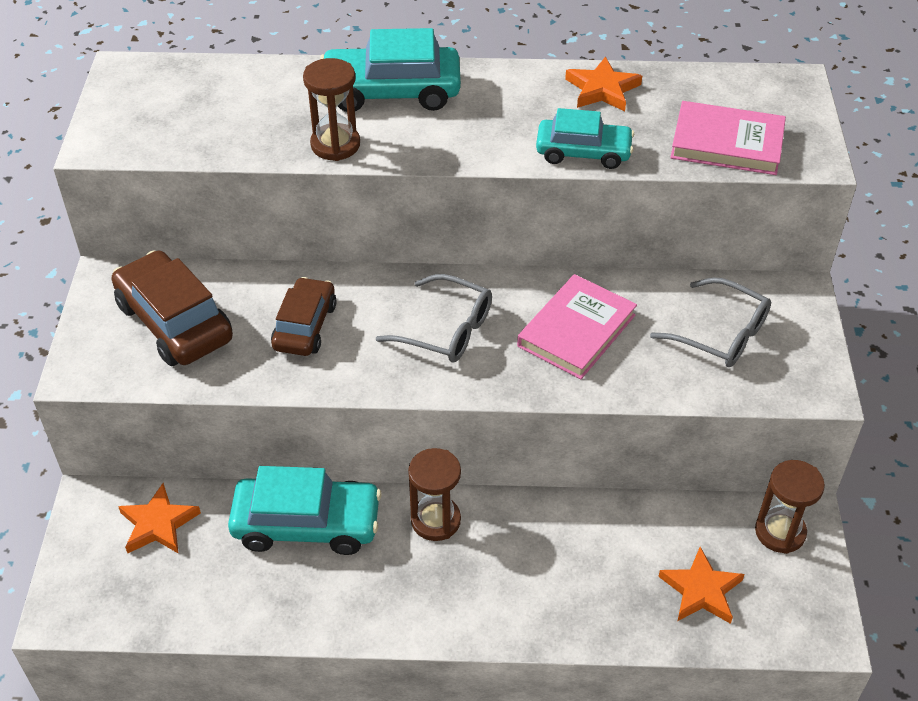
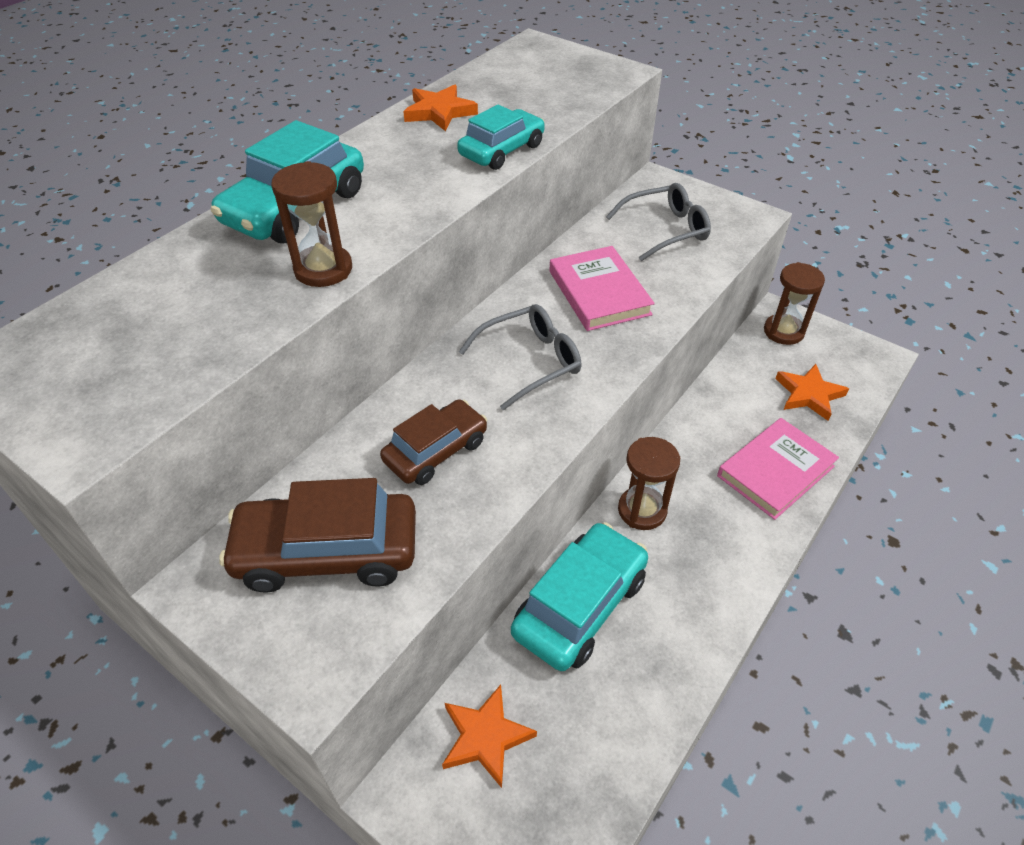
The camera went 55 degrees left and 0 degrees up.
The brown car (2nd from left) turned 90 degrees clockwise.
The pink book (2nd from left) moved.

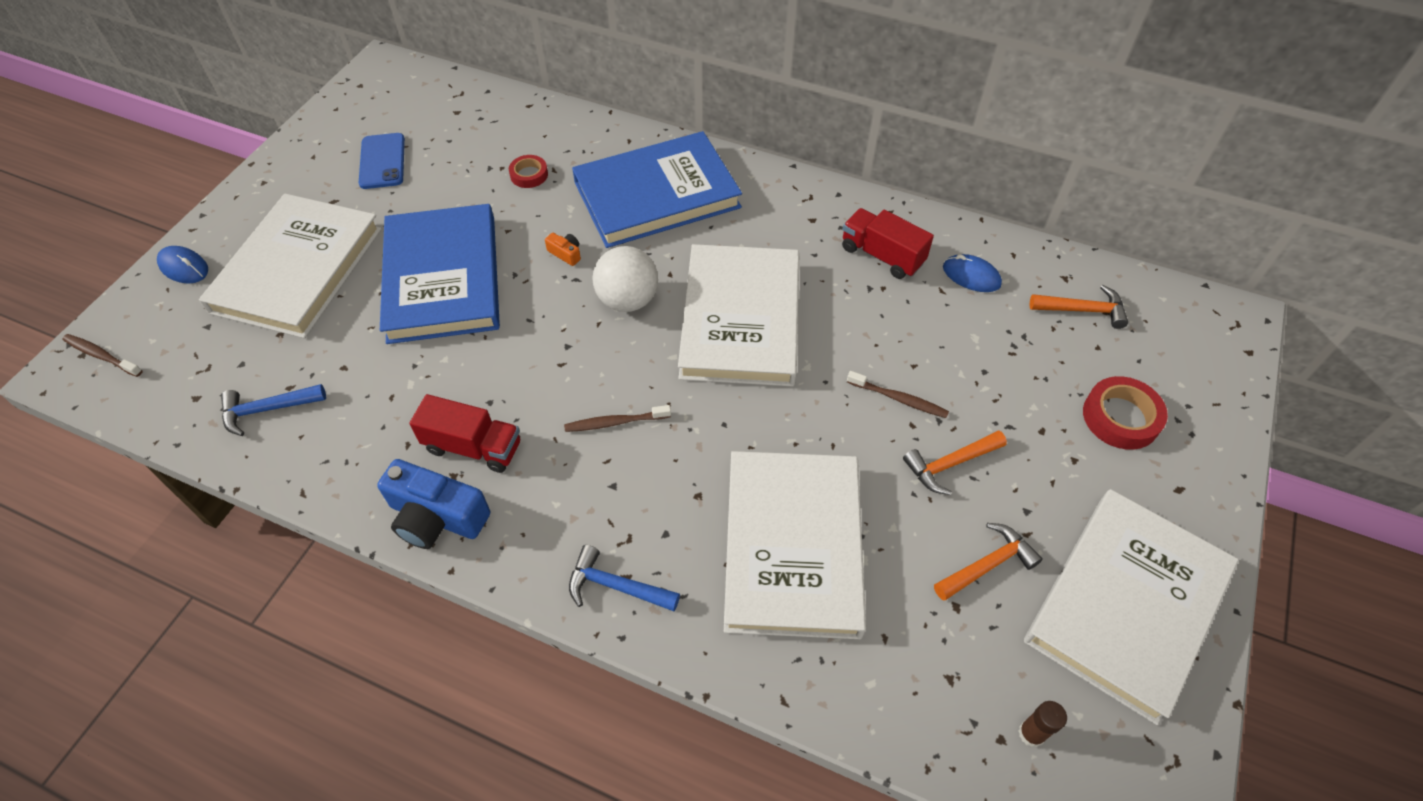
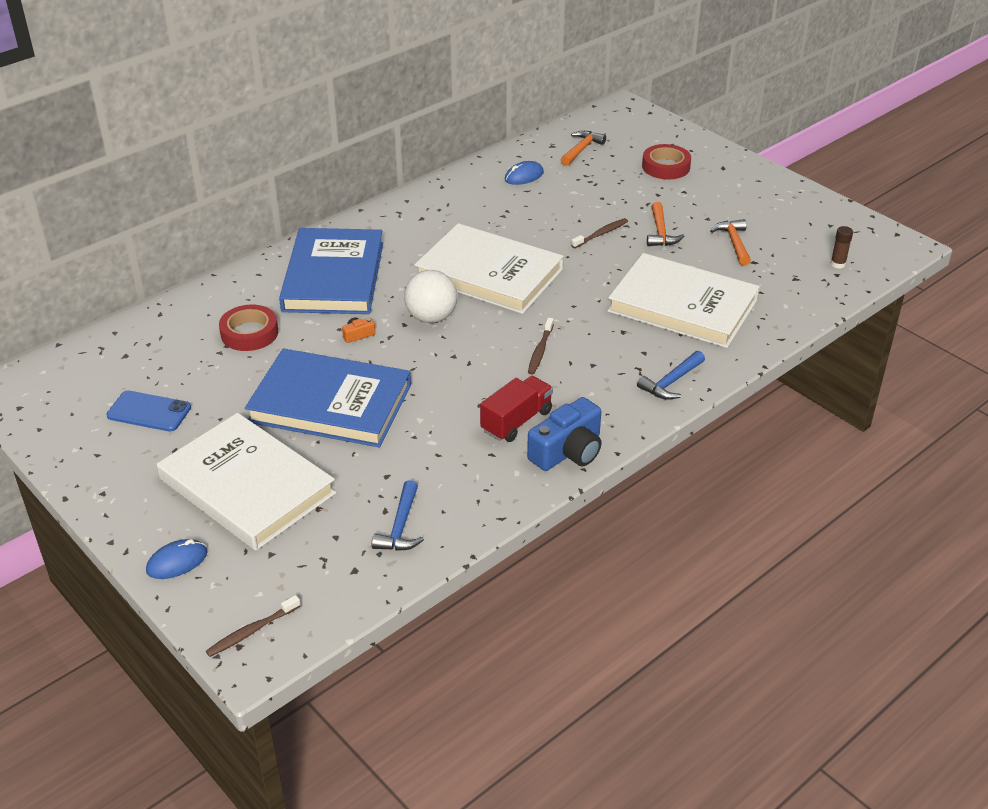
The camera went 65 degrees left and 15 degrees down.
The red tape (1st from left) changed to 1.63 times the size.
The red truck (2nd from left) disappeared.
The white book (4th from left) disappeared.

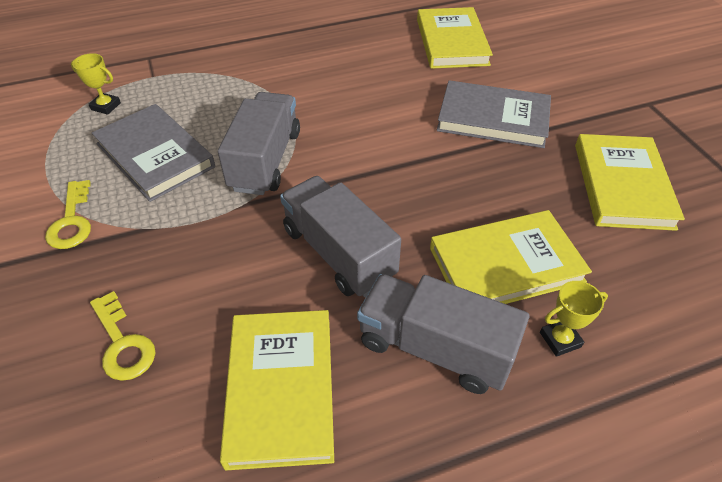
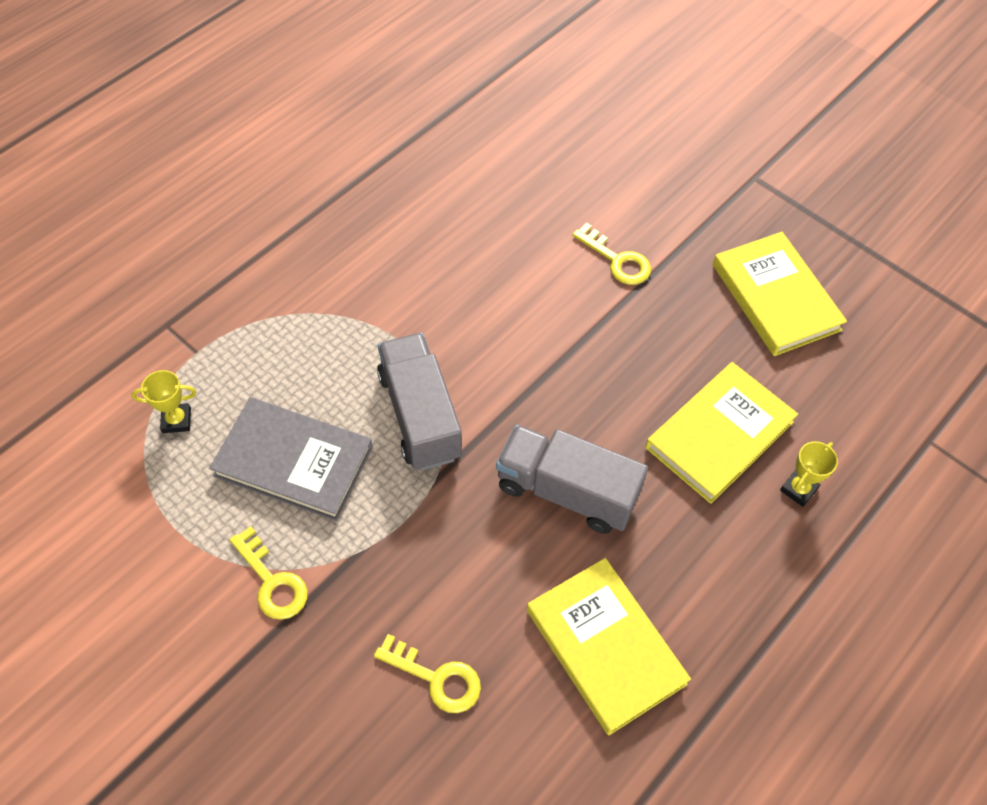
The camera went 30 degrees left and 10 degrees up.
The grey truck (3rd from left) disappeared.
The yellow book (2nd from left) disappeared.
The grey book (2nd from left) was replaced by the yellow key (3rd from left).

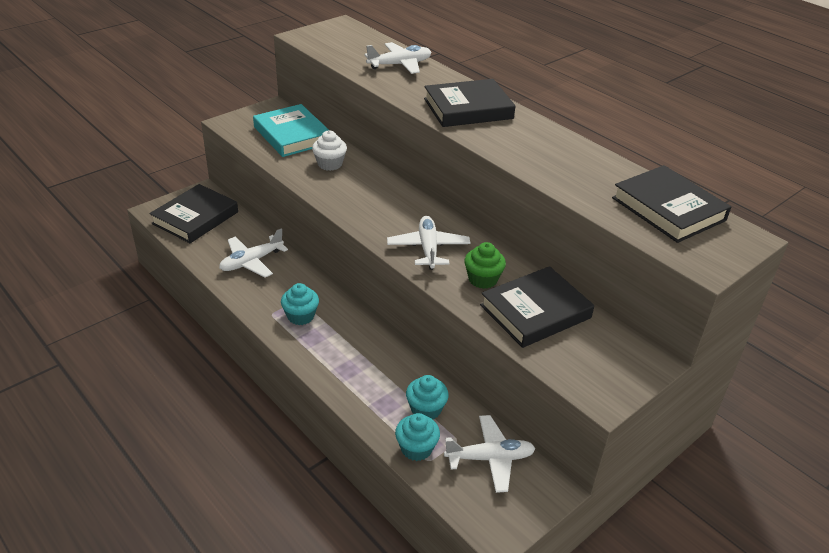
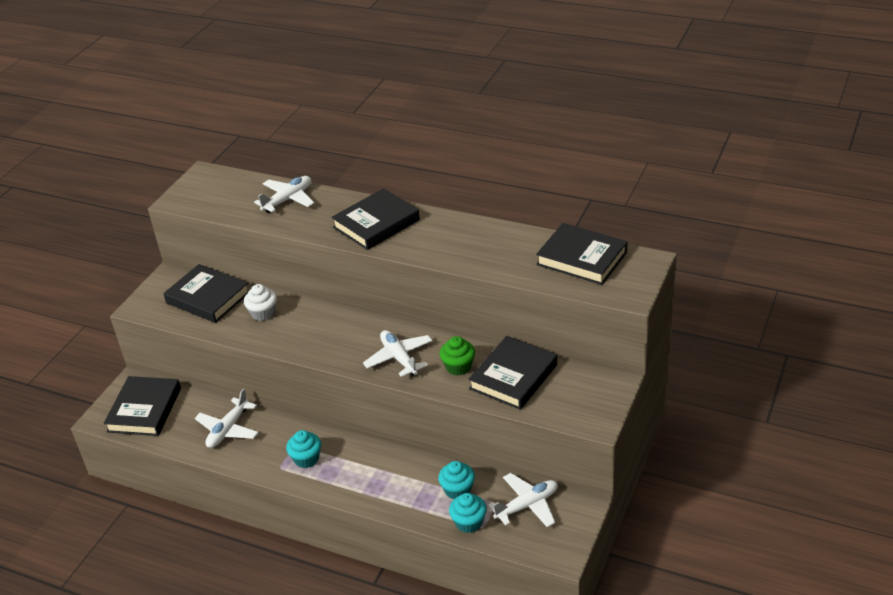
The camera went 20 degrees left and 0 degrees up.
The turquoise book became the black book (2nd from left).

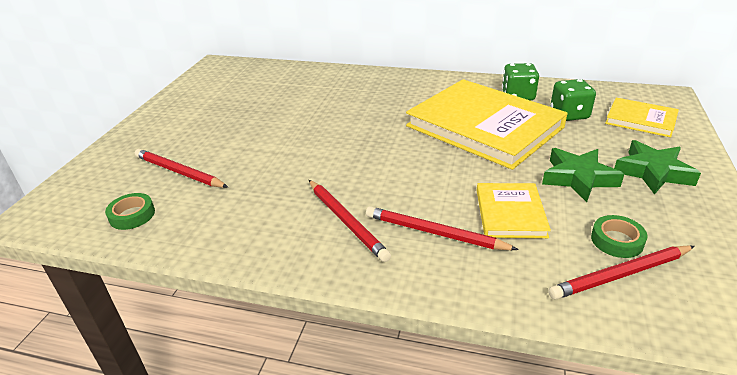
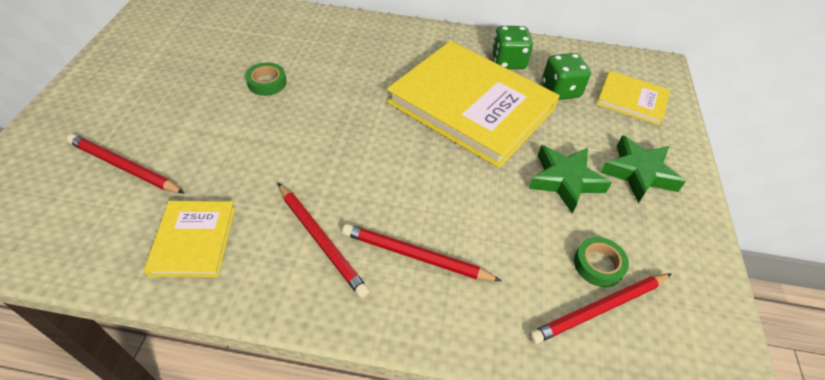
The camera went 10 degrees left and 15 degrees up.
The green tape (1st from left) moved.
The yellow book (2nd from left in the first image) moved.

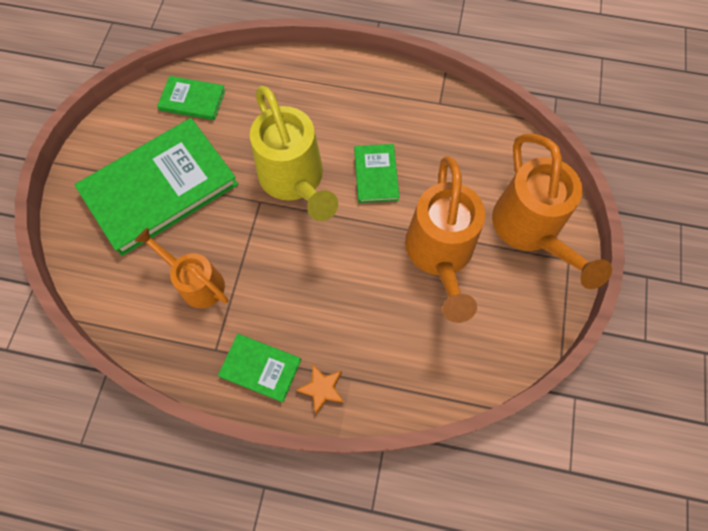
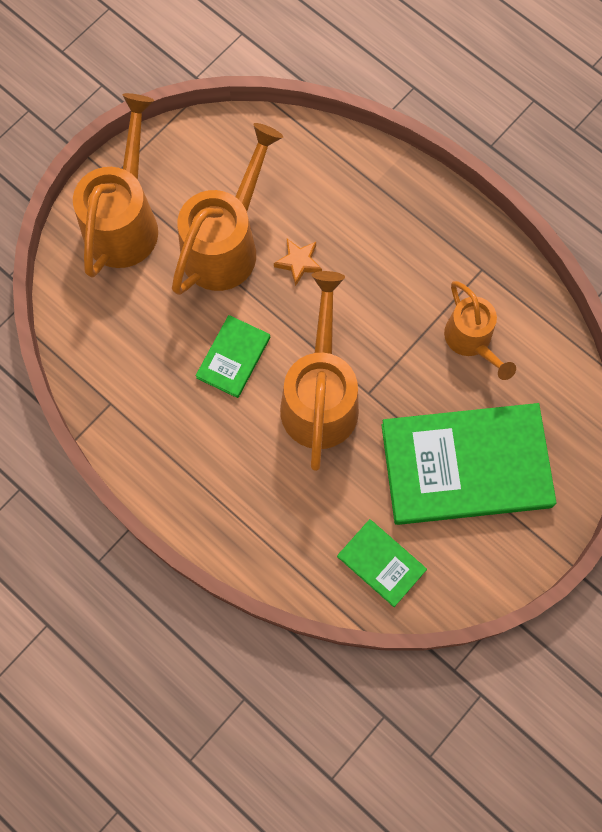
The camera went 150 degrees left and 5 degrees up.
The green book (3rd from left) disappeared.
The yellow watering can became the orange watering can (3rd from left).
The orange star moved.

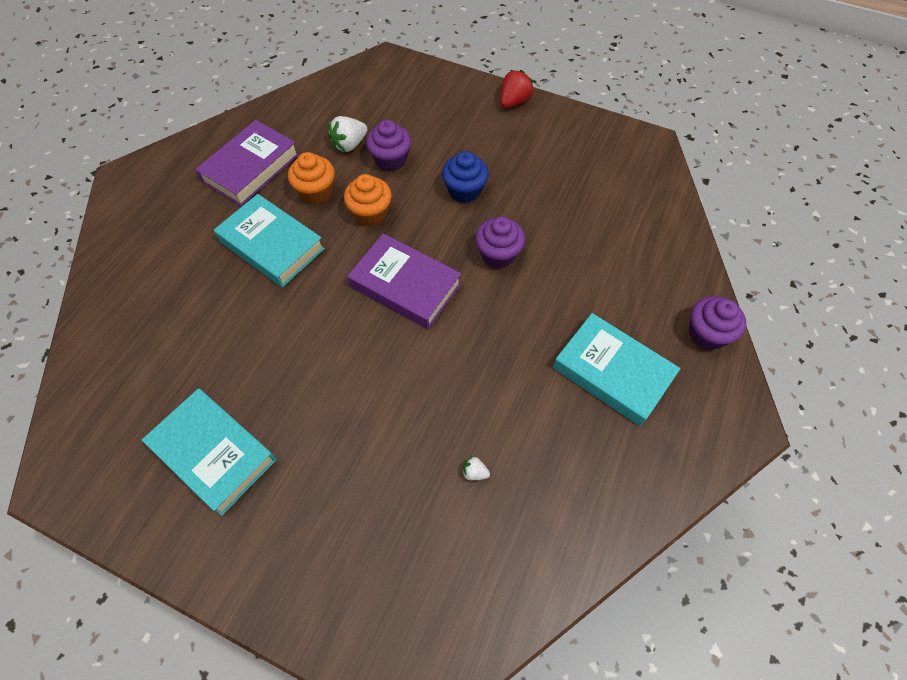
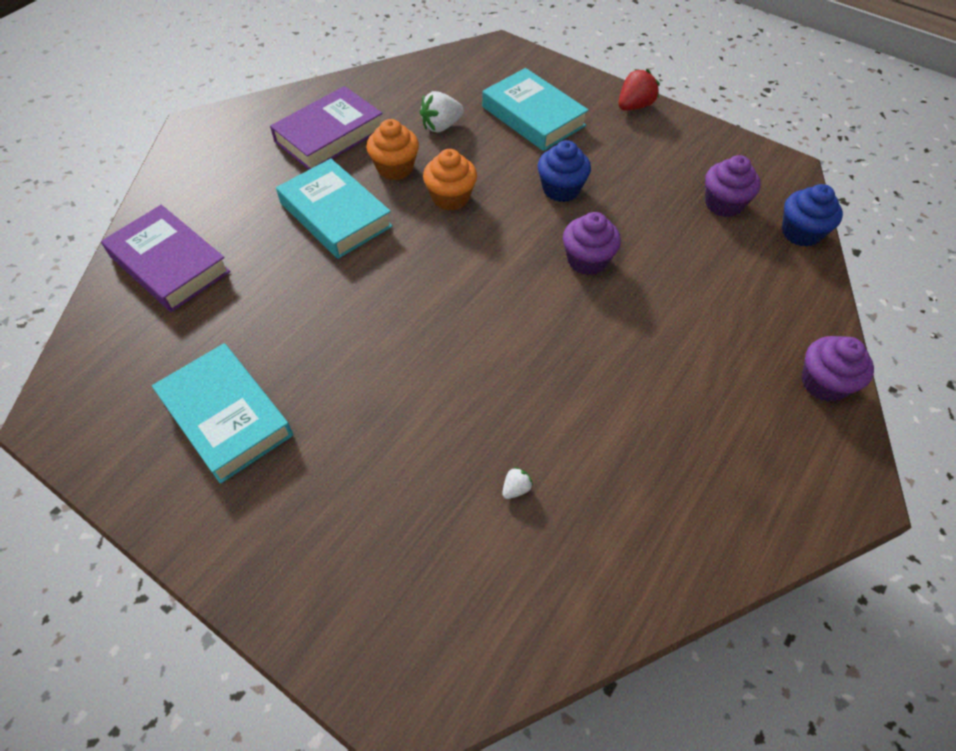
The camera went 10 degrees right and 5 degrees down.
The purple book (2nd from left in the first image) moved.
The purple cupcake (1st from left in the first image) moved.
The white strawberry (2nd from left) turned 105 degrees clockwise.
The turquoise book (3rd from left) moved.
The blue cupcake (2nd from left) appeared.

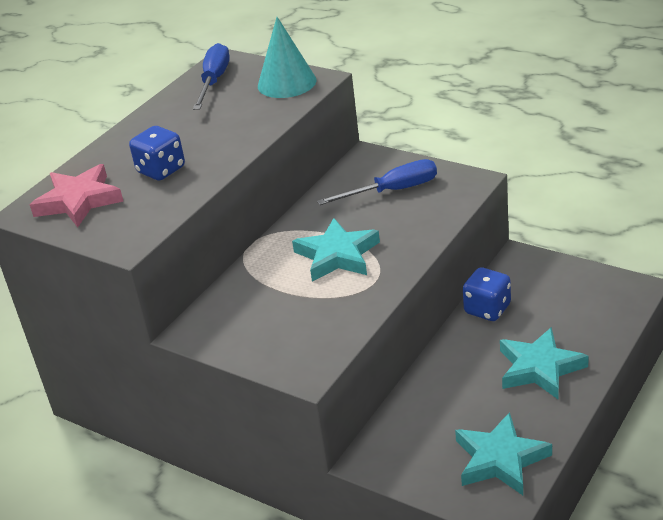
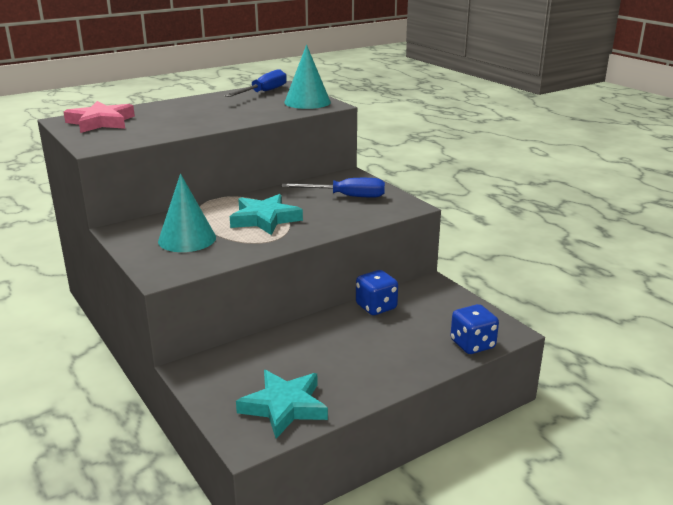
The camera went 20 degrees right and 10 degrees down.
The blue dice (1st from left in the first image) moved.
The turquoise star (3rd from left) disappeared.
The turquoise cone (1st from left) appeared.

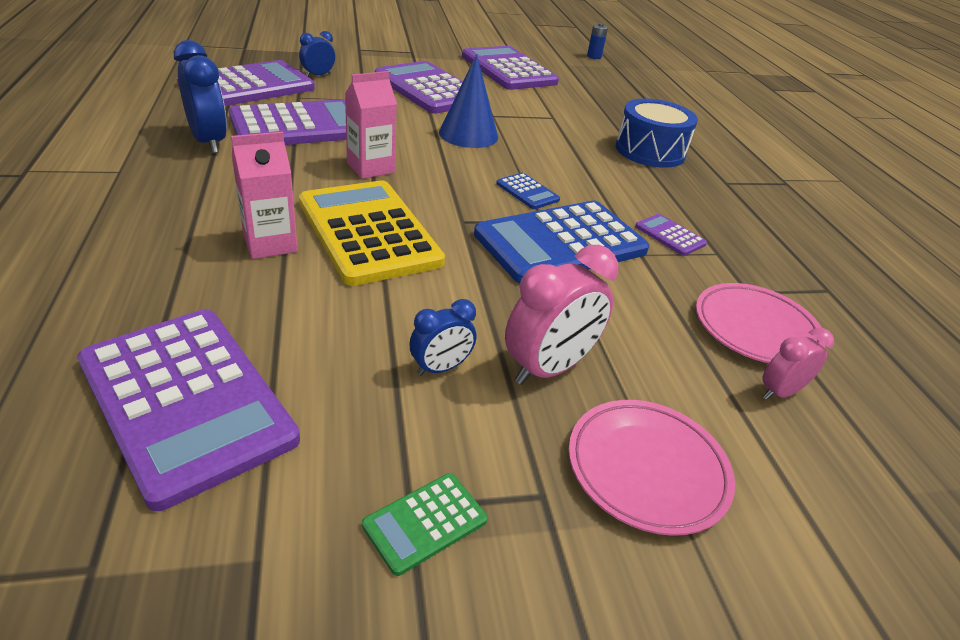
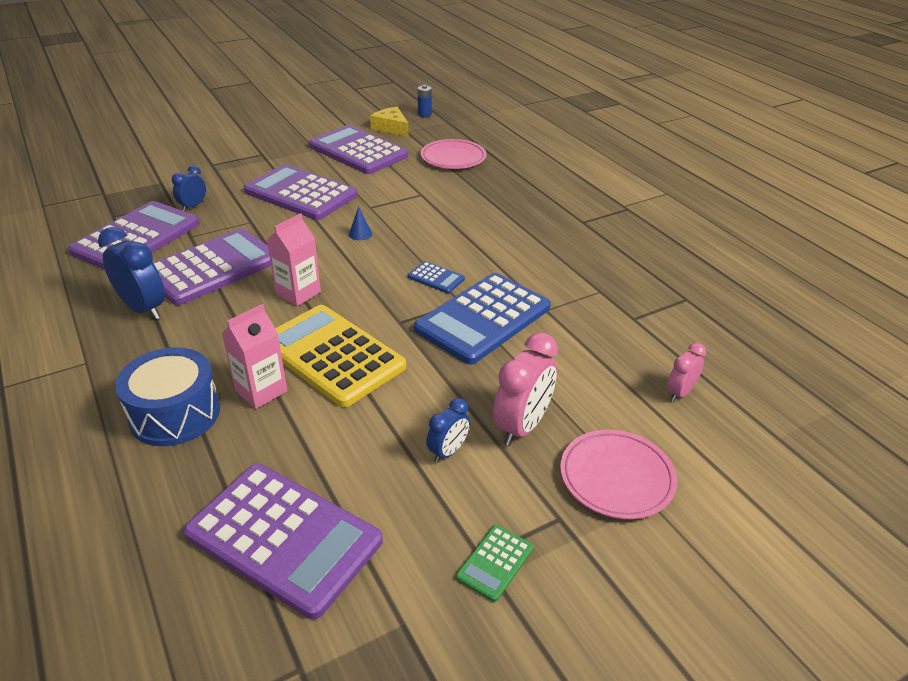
The camera went 15 degrees left and 0 degrees up.
The blue cone changed to 0.44 times the size.
The blue drum moved.
The purple calculator (6th from left) disappeared.
The pink plate (2nd from left in the first image) moved.
The yellow cheese appeared.

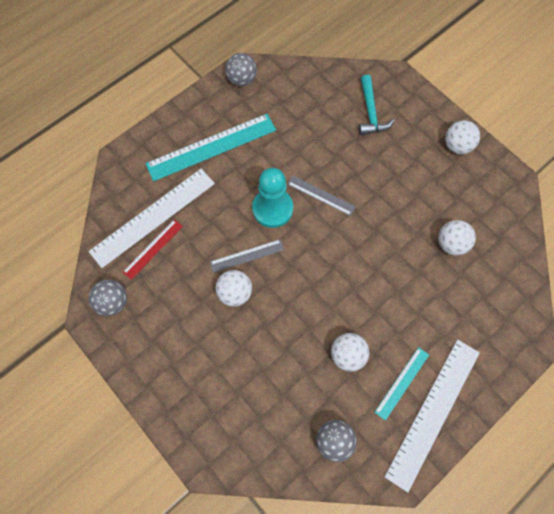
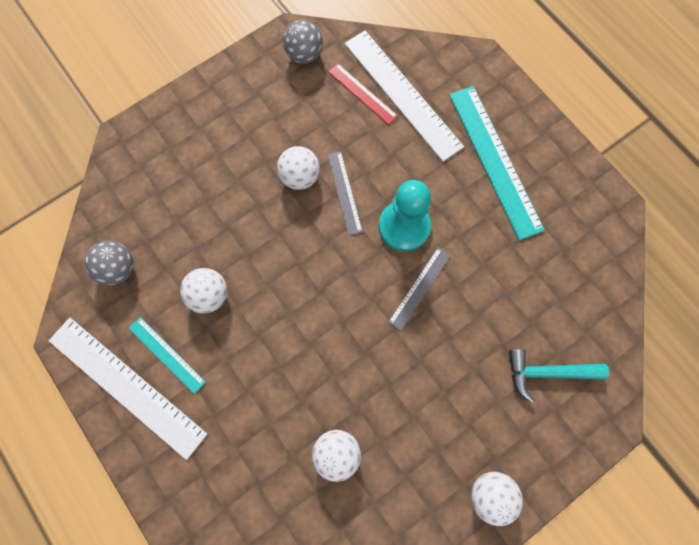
The camera went 95 degrees right and 5 degrees up.
The grey ball (2nd from left) disappeared.

